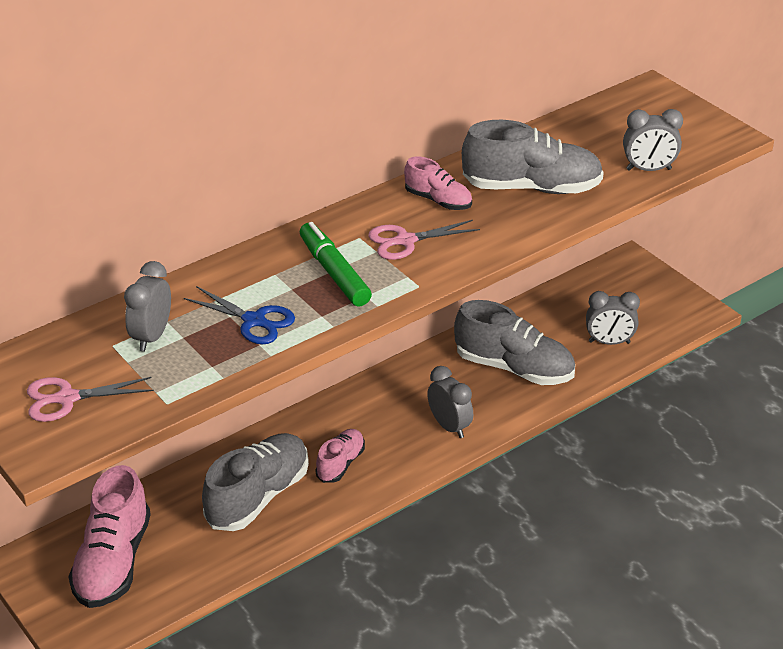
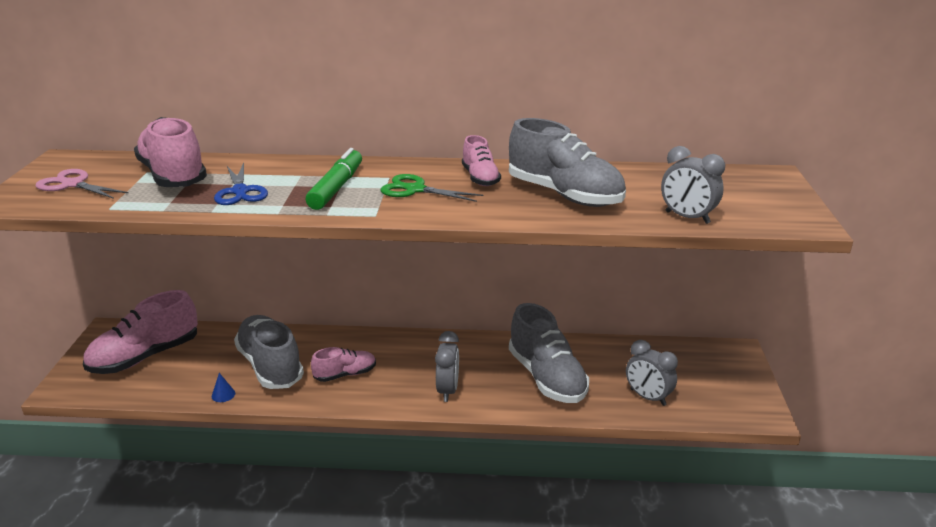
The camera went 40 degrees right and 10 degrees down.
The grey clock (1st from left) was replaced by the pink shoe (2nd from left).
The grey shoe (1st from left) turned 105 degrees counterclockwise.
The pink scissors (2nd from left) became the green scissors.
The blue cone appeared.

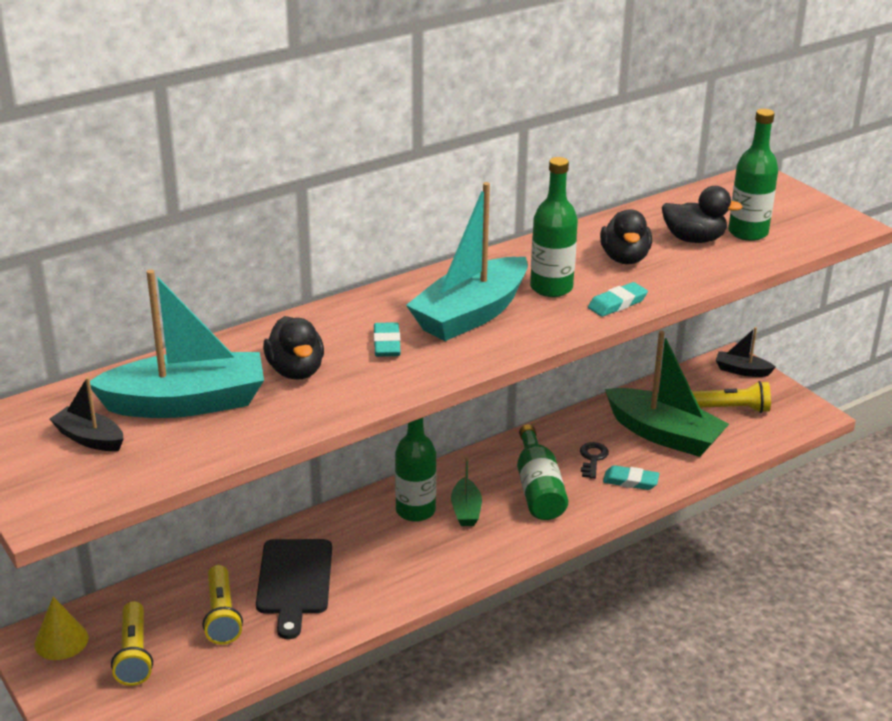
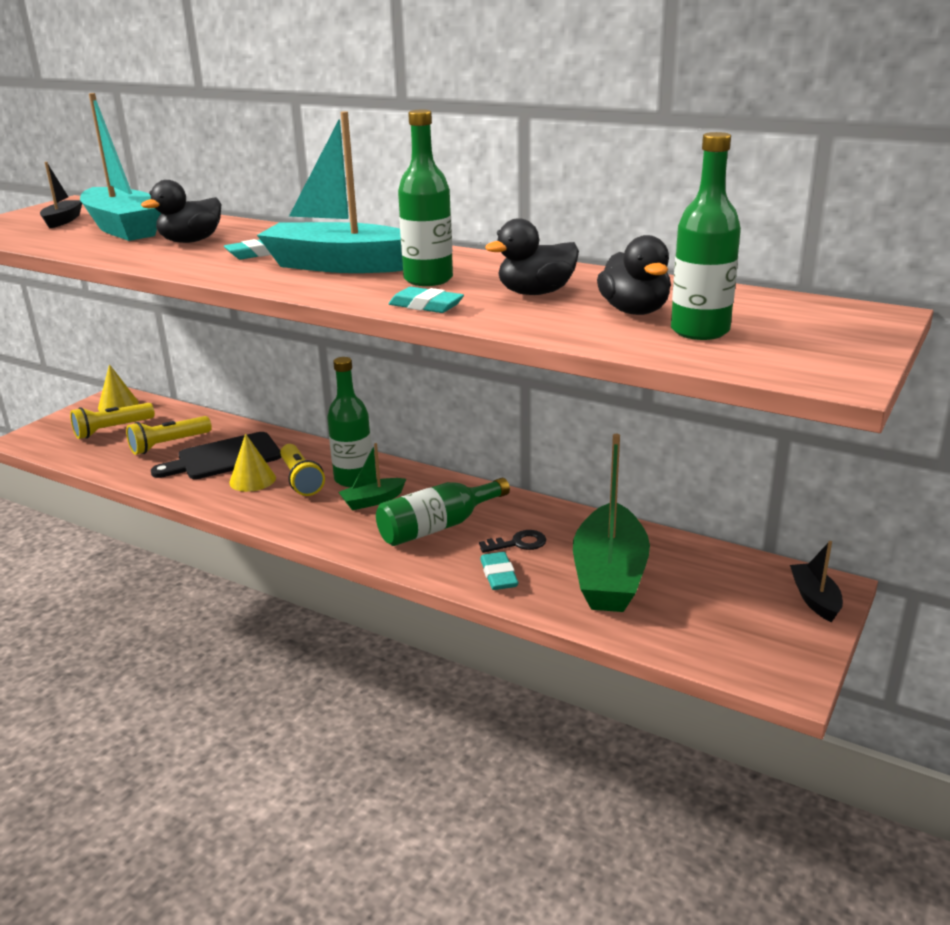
The camera went 65 degrees right and 5 degrees down.
The yellow flashlight (3rd from left) moved.
The yellow cone (2nd from left) appeared.

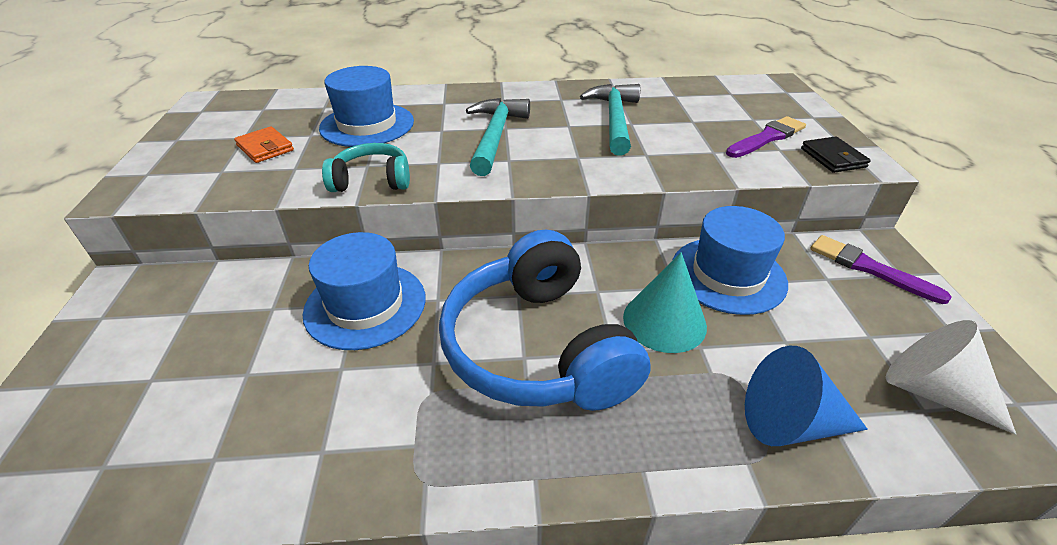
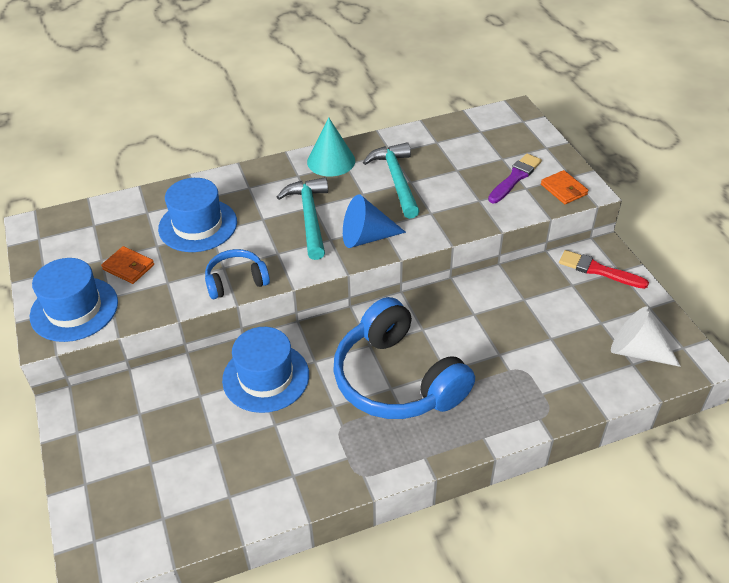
The camera went 15 degrees left and 5 degrees up.
The turquoise headphones became the blue headphones (1st from left).
The turquoise cone moved.
The blue hat (3rd from left in the first image) moved.
The blue cone moved.
The black wallet became the orange wallet (2nd from left).
The purple brush (2nd from left) became the red brush.

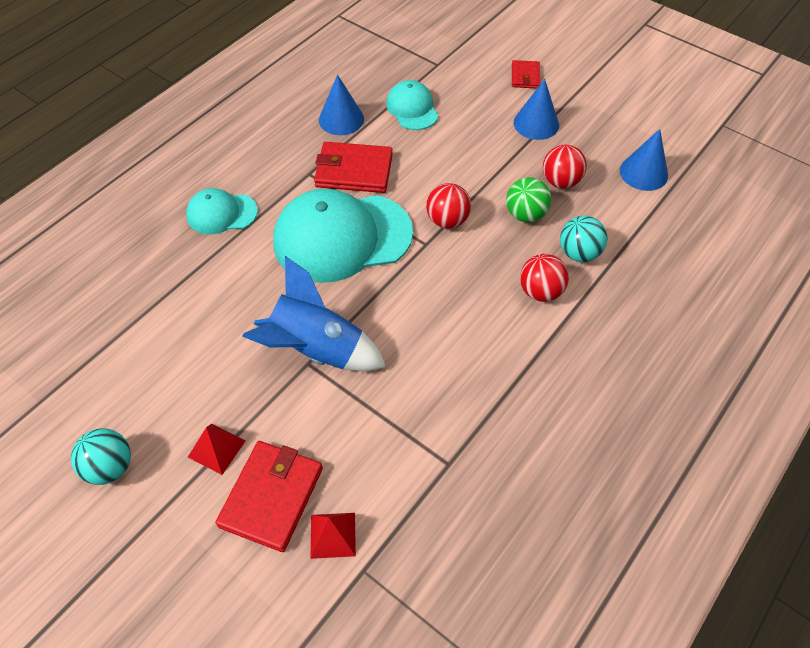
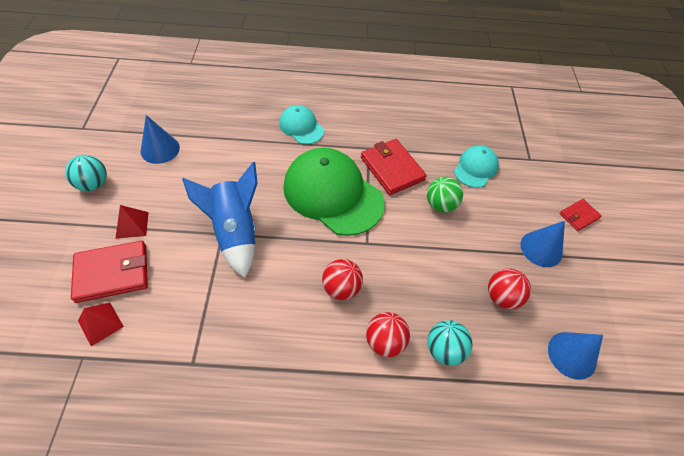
The camera went 50 degrees right and 0 degrees up.
The turquoise cap (2nd from left) became the green cap.
The blue cone (1st from left) moved.
The red ball (1st from left) moved.
The green ball moved.

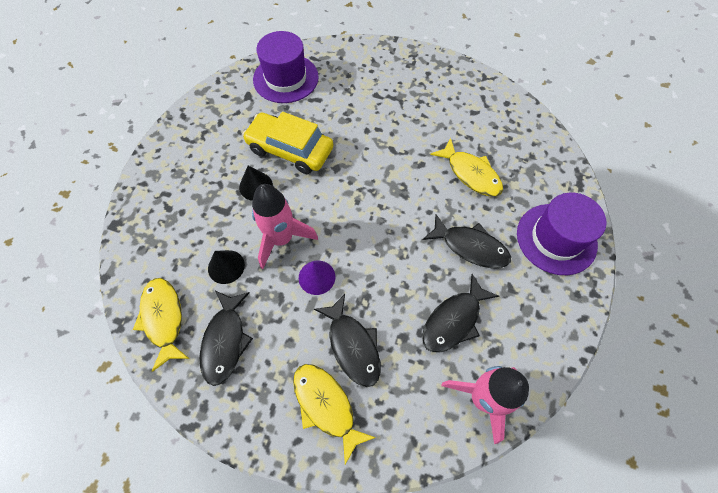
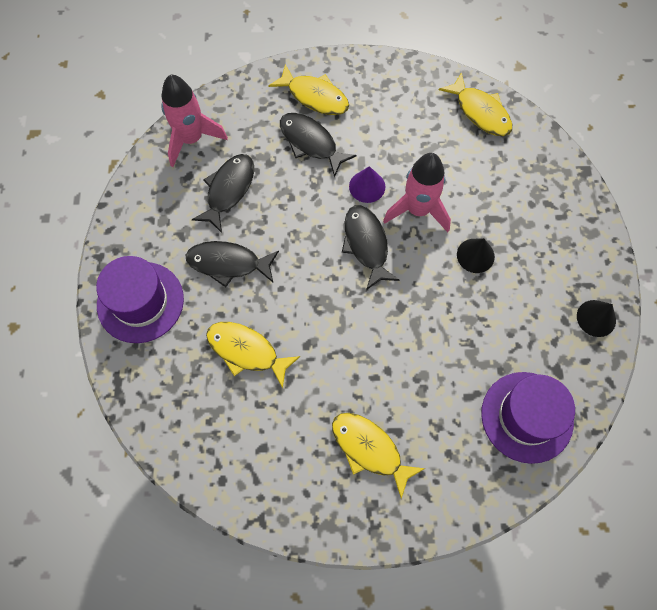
The camera went 160 degrees right and 5 degrees up.
The black fish (1st from left in the first image) moved.
The black cone (1st from left in the first image) moved.
The yellow car disappeared.
The yellow fish (3rd from left) appeared.

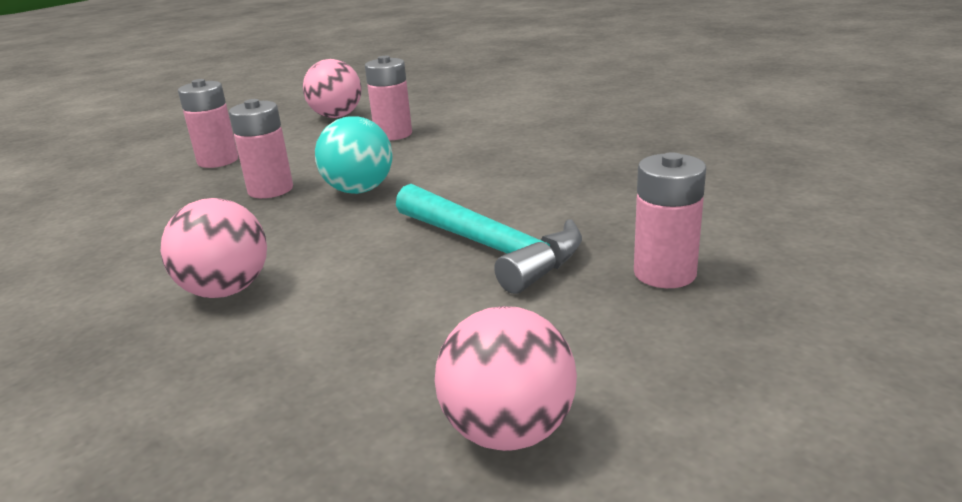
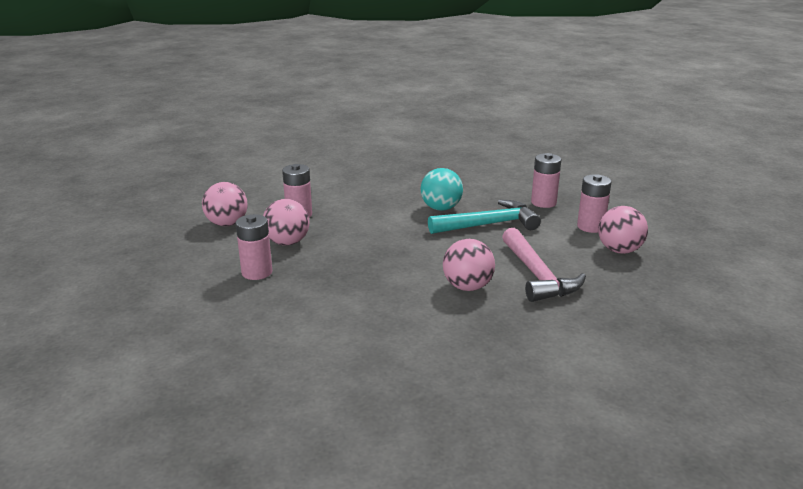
The camera went 65 degrees left and 0 degrees up.
The pink battery (2nd from left in the first image) moved.
The turquoise ball moved.
The pink ball (2nd from left) appeared.
The pink hammer appeared.

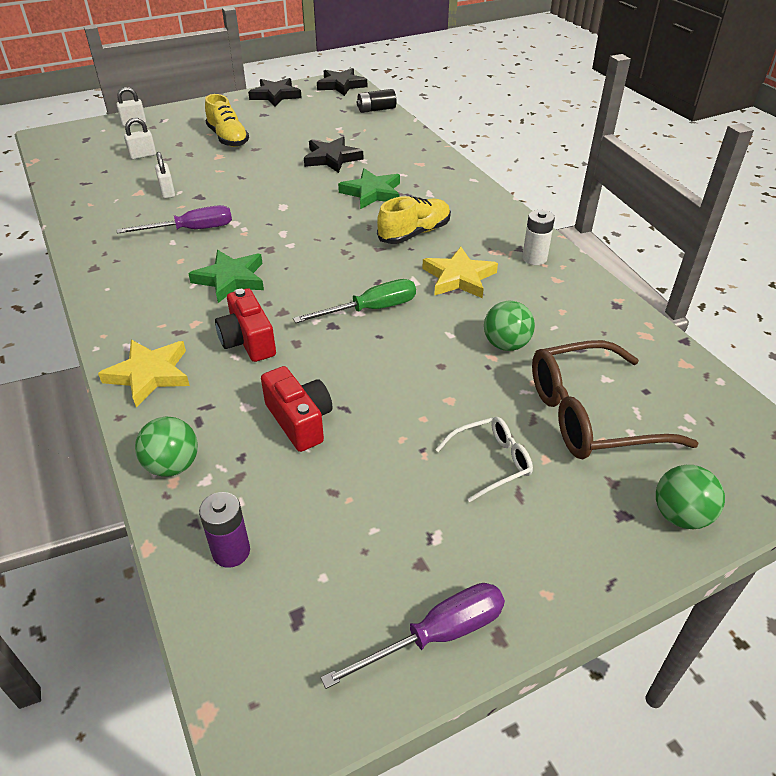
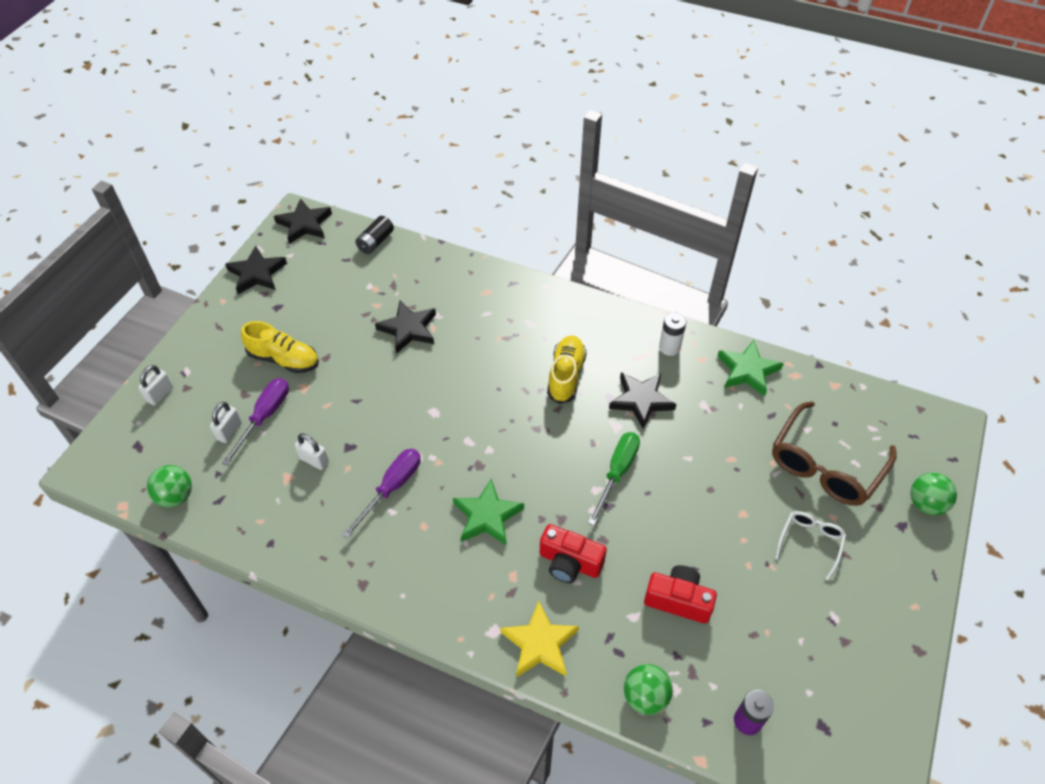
The camera went 40 degrees left and 10 degrees up.
The purple screwdriver (2nd from left in the first image) moved.
The green star (2nd from left) moved.
The yellow star (2nd from left) became the black star (4th from left).
The green ball (2nd from left in the first image) moved.

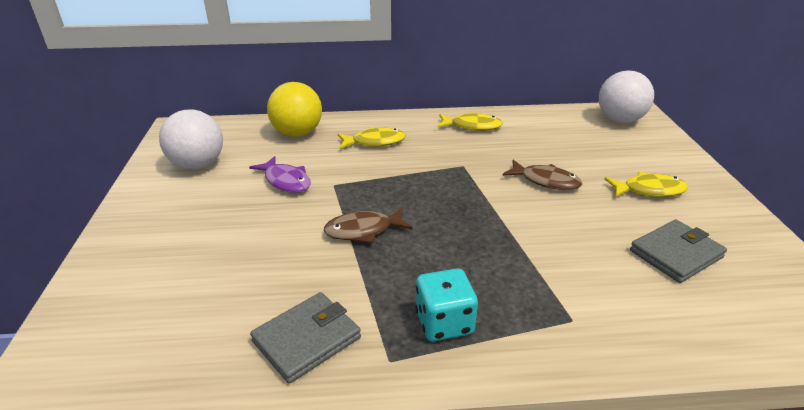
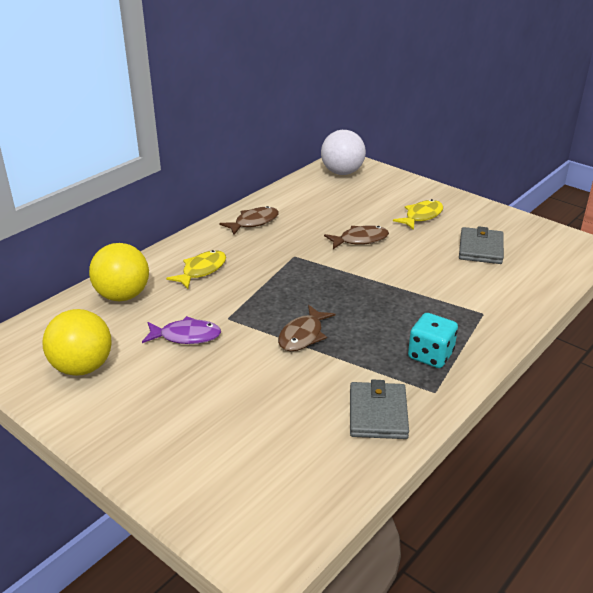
The camera went 45 degrees left and 0 degrees up.
The white ball (1st from left) became the yellow ball (1st from left).
The yellow fish (2nd from left) became the brown fish (1st from left).

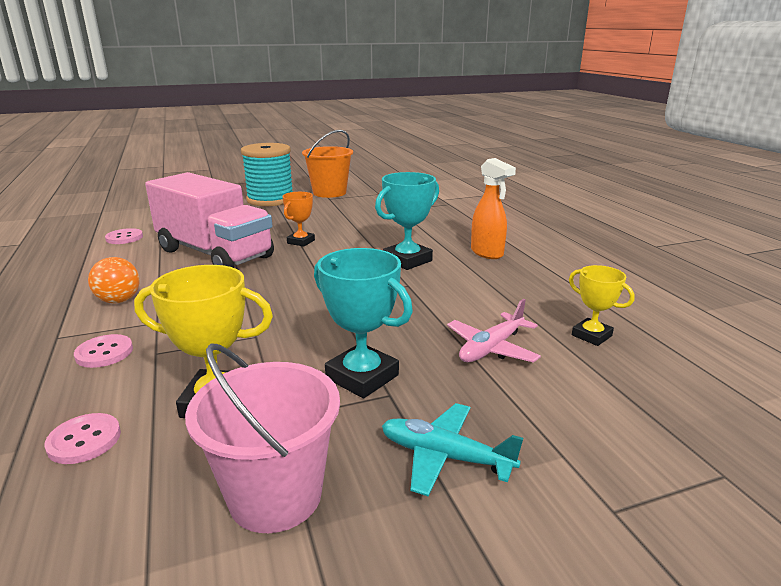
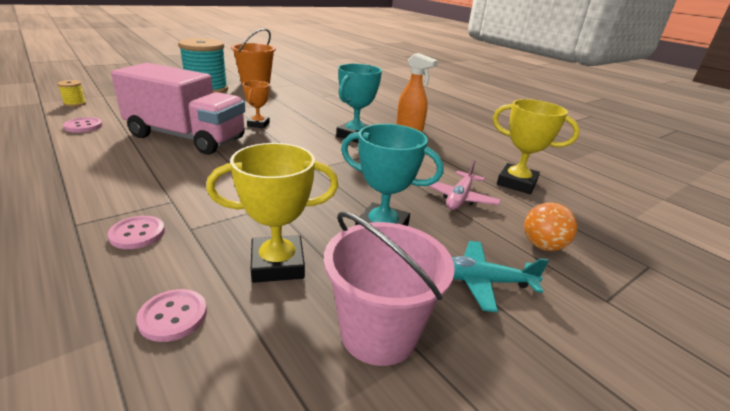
The camera went 20 degrees left and 5 degrees up.
The orange ball moved.
The yellow trophy (2nd from left) changed to 1.61 times the size.
The yellow spool appeared.

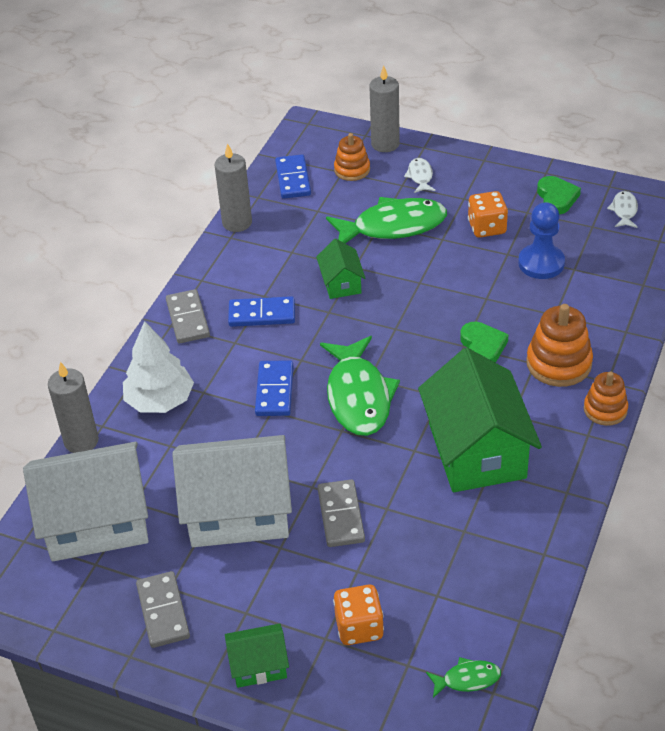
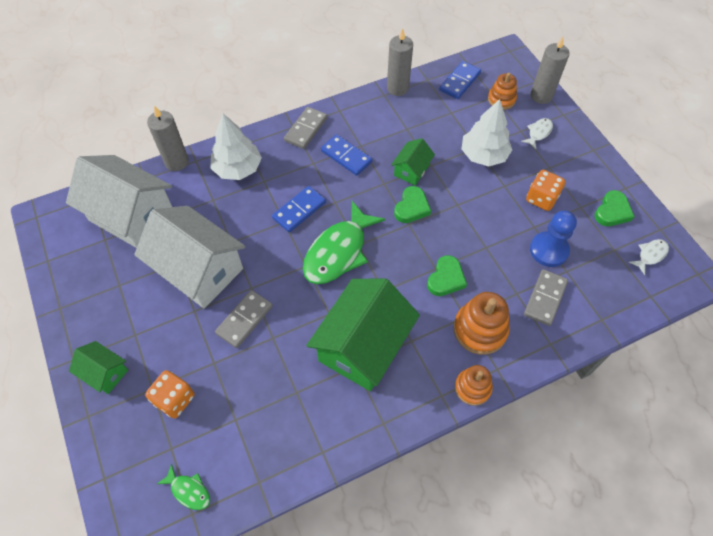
The camera went 40 degrees right and 15 degrees up.
The grey domino (1st from left in the first image) moved.
The green fish (2nd from left) was replaced by the white tree (2nd from left).
The green heart (1st from left) appeared.

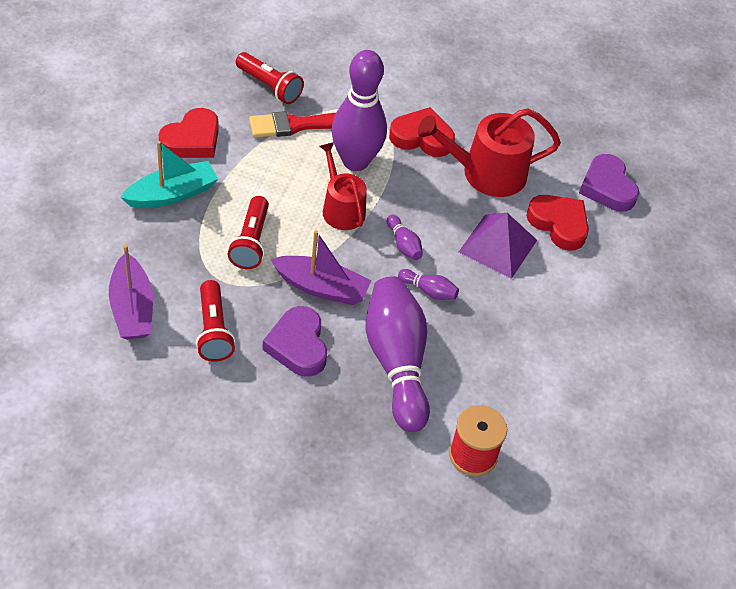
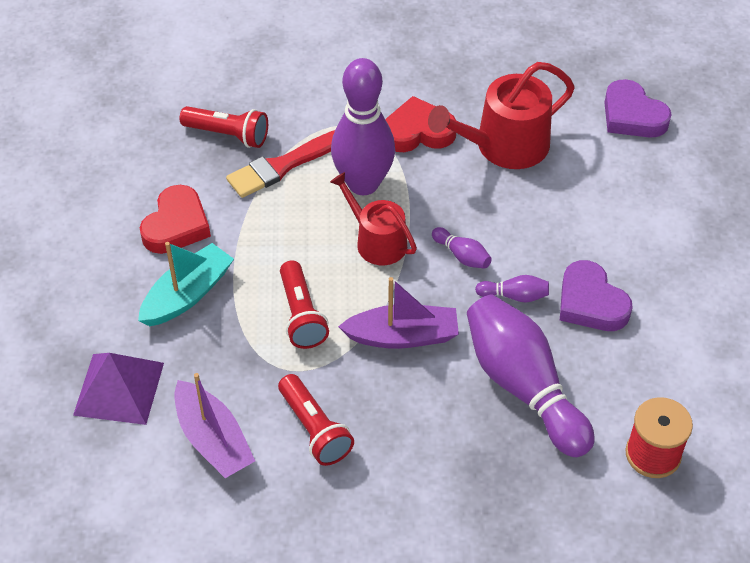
The camera went 15 degrees left and 0 degrees up.
The purple heart (1st from left) moved.
The purple pyramid moved.
The red heart (3rd from left) disappeared.

